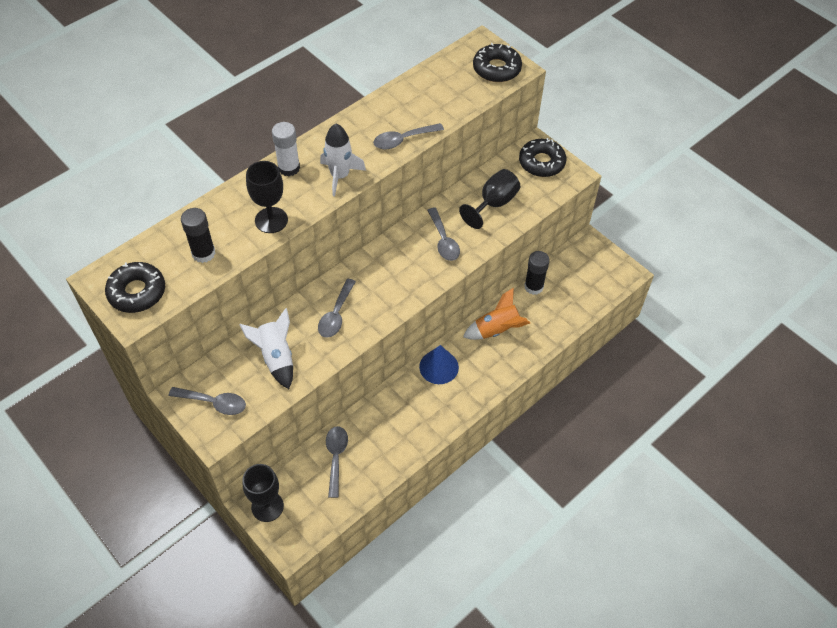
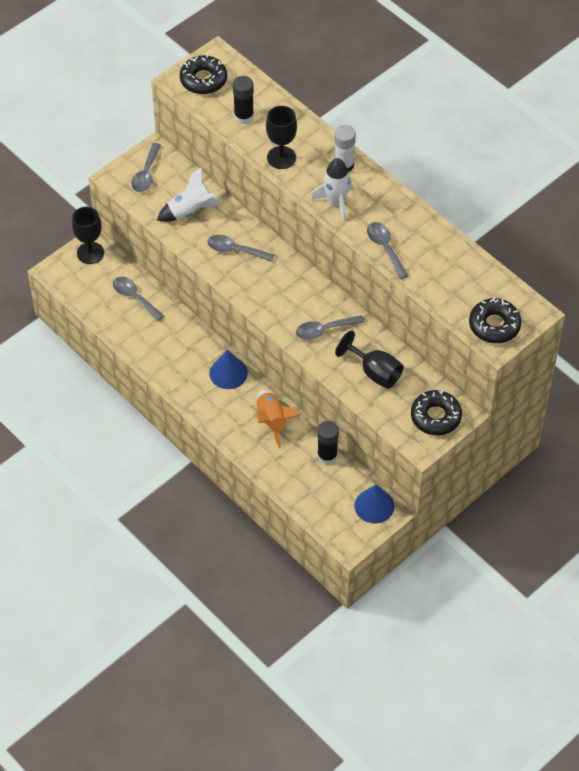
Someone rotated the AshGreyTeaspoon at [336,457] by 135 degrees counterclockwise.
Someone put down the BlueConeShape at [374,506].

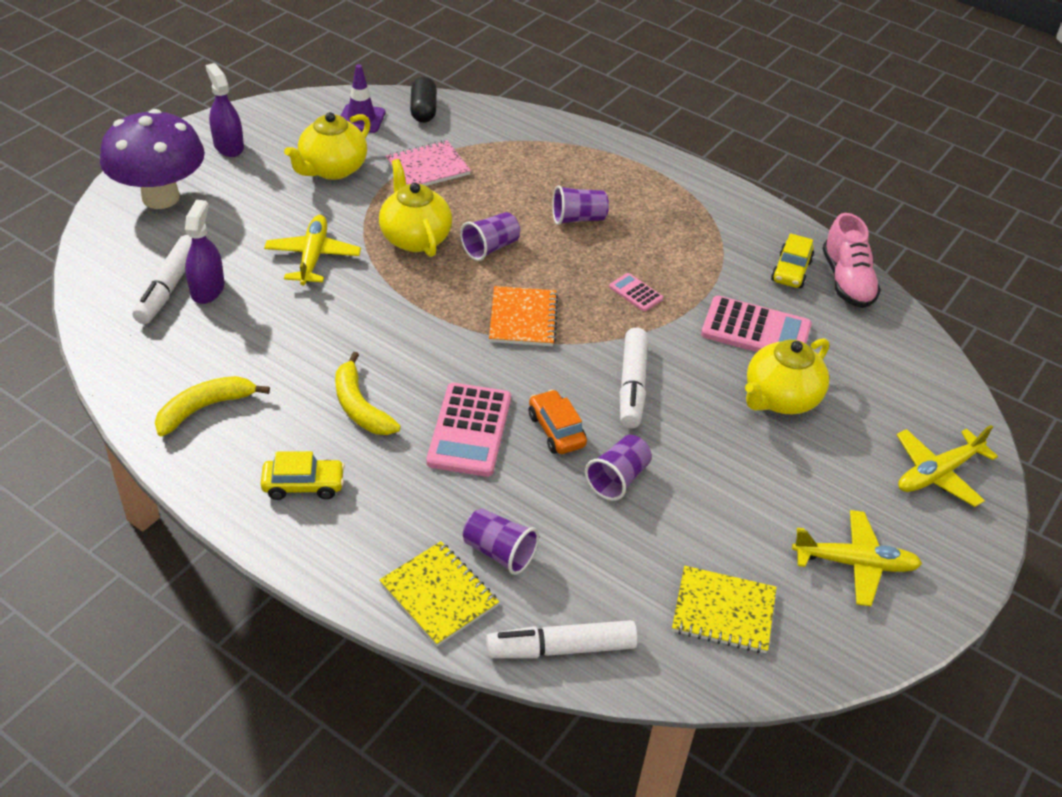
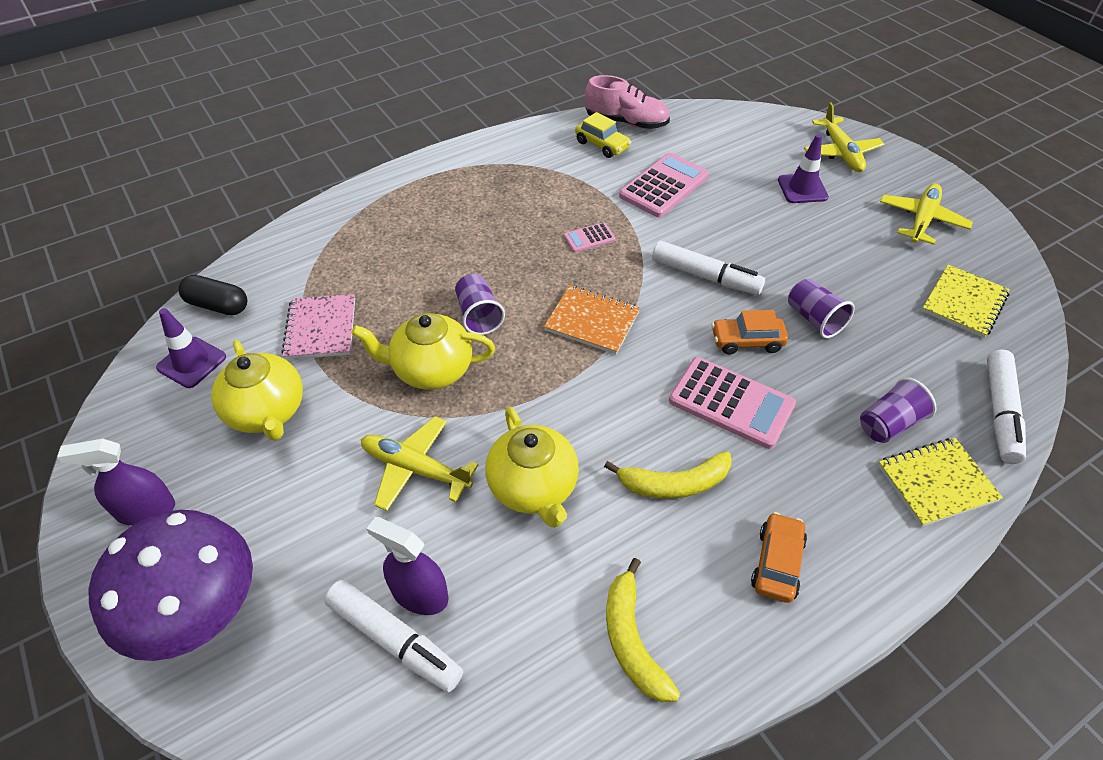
Someone repainted the GoldenCar at [303,485], which became the OrangeColouredCar at [776,563].
Someone took away the PurpleCup at [578,219].
Someone carried the GoldenChinaTeapot from [780,399] to [533,488].
Someone put down the PurpleSafetyCone at [802,189].

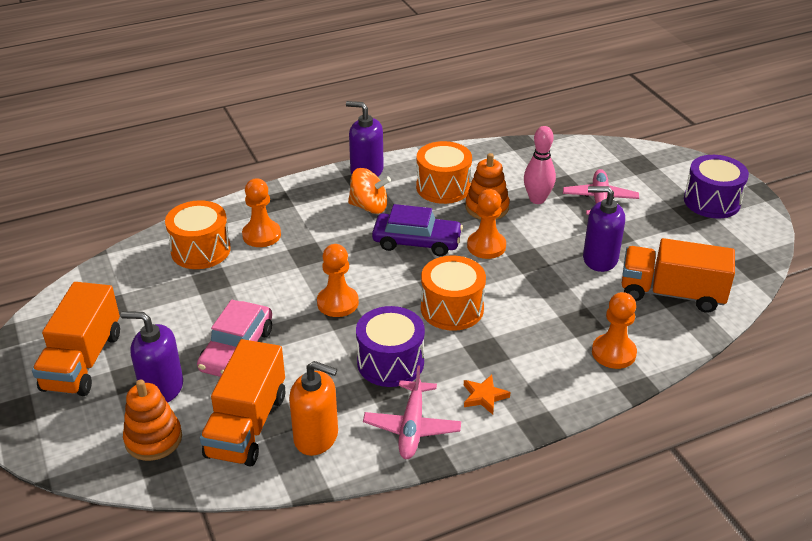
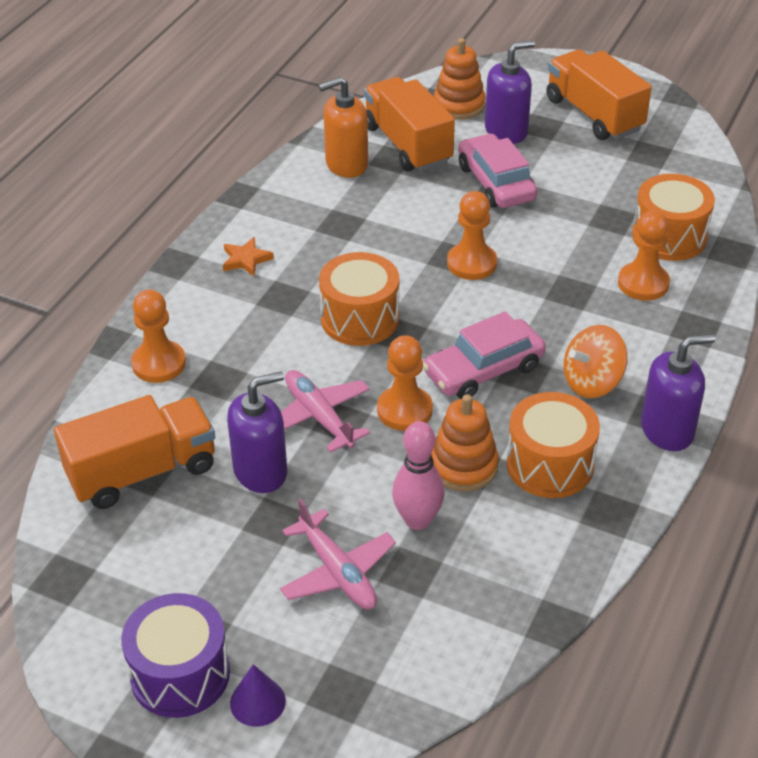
Someone took away the PurpleSnareDrum at [390,362].
Someone carried the RosePinkPlane from [412,427] to [319,417].
Someone repainted the PurpleCar at [417,242], which became the RosePinkCar at [483,370].
Someone put down the PurpleConeShape at [257,702].

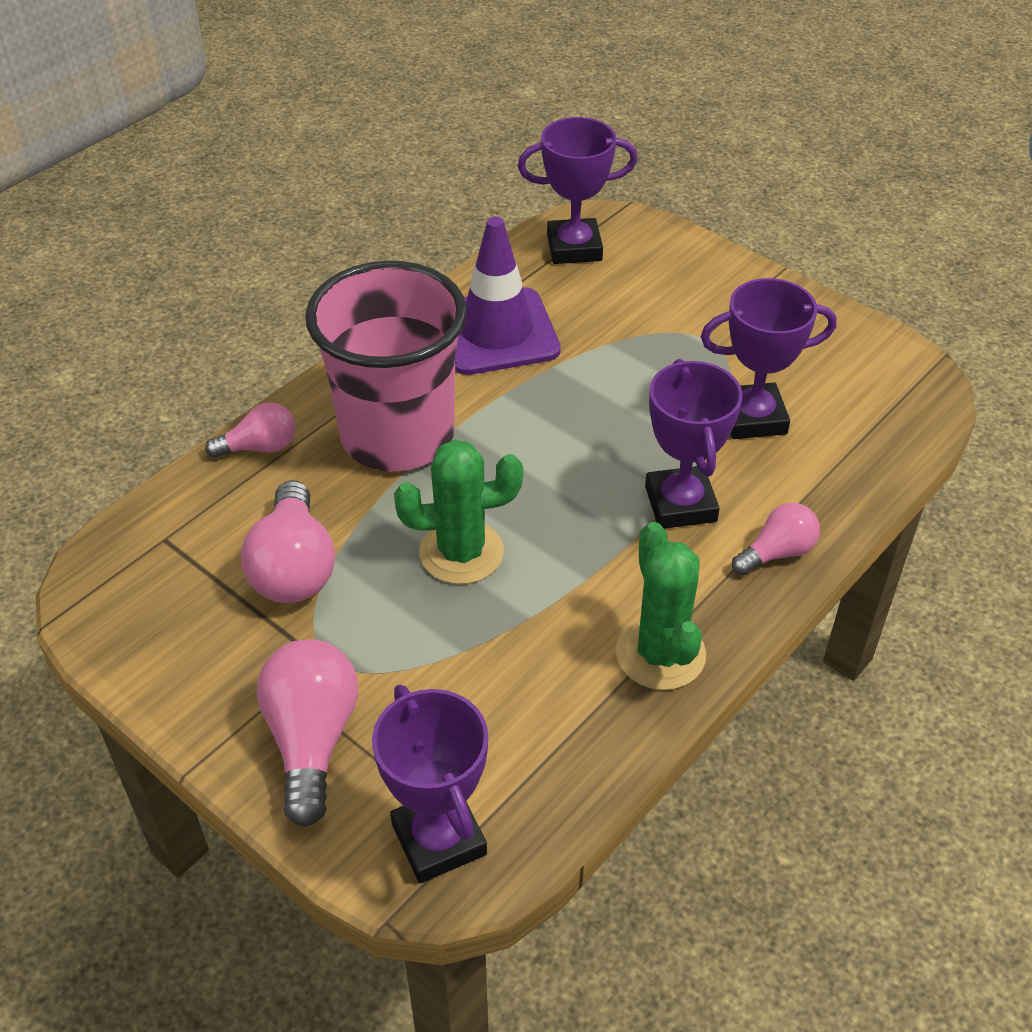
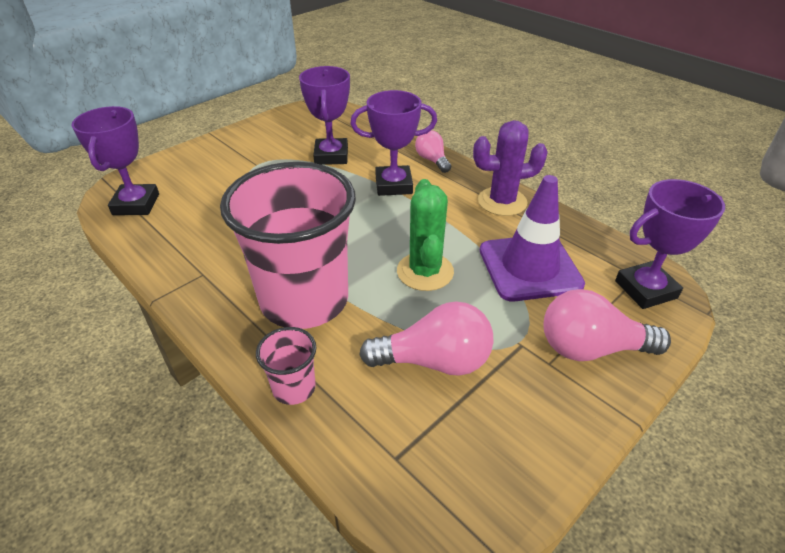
Someone swapped the RosePinkBulb at [259,447] for the RosePinkCup at [294,388].
Someone carried the PurpleSafetyCone from [496,332] to [529,267].
Someone repainted the LeafGreenCactus at [660,654], which became the PurpleCactus at [502,202].

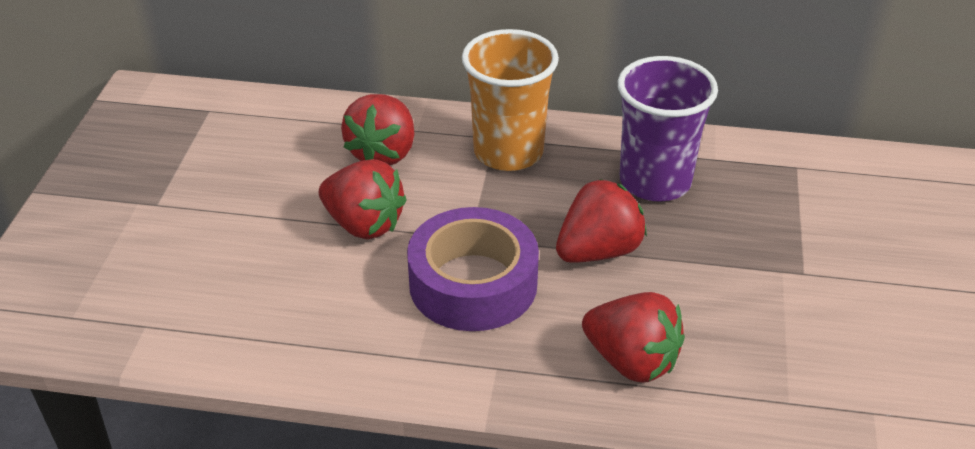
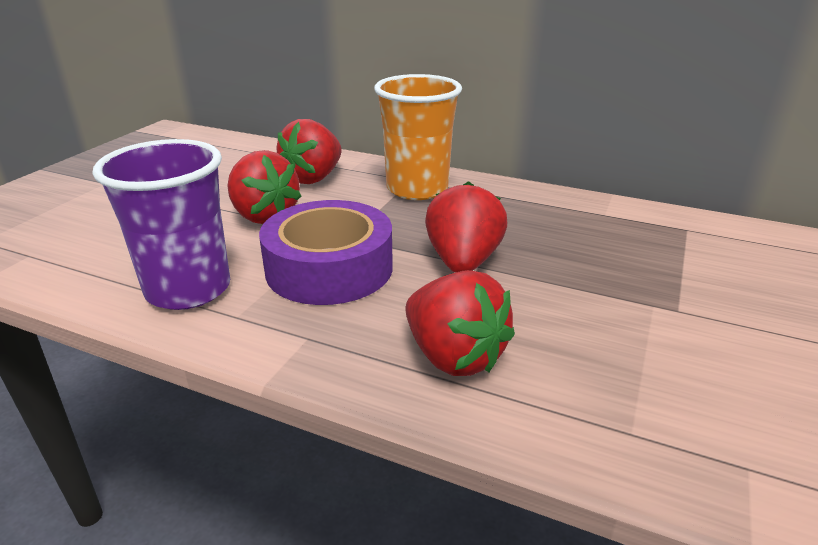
Someone rotated the CrimsonBerry at [598,251] by 60 degrees counterclockwise.
Someone carried the PurpleCup from [655,181] to [188,289].

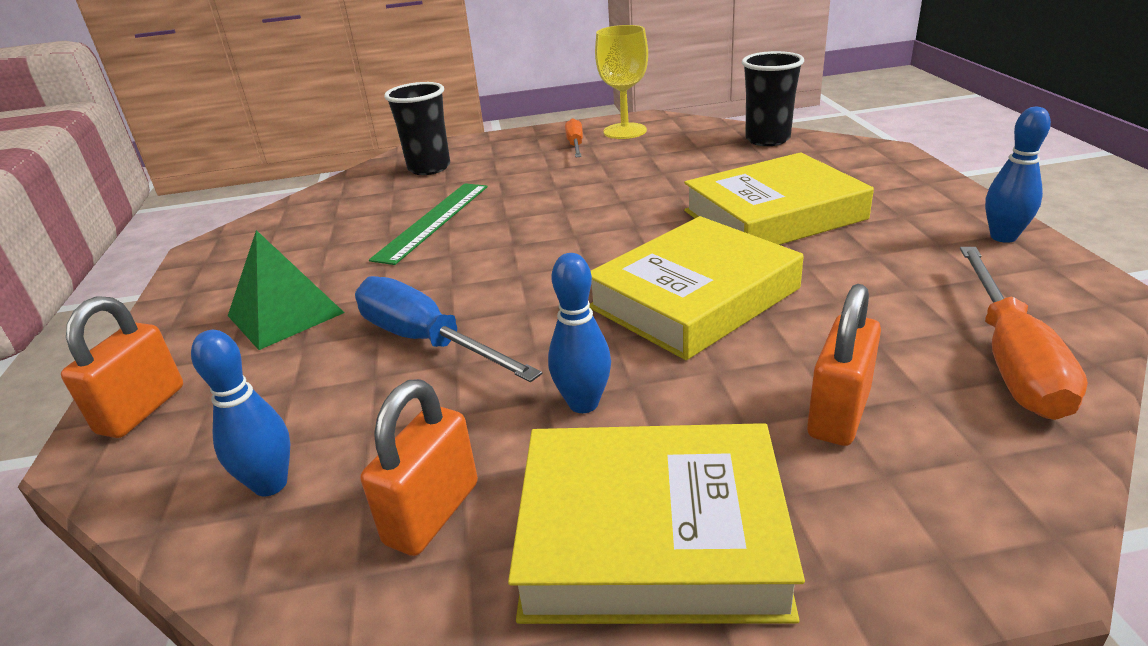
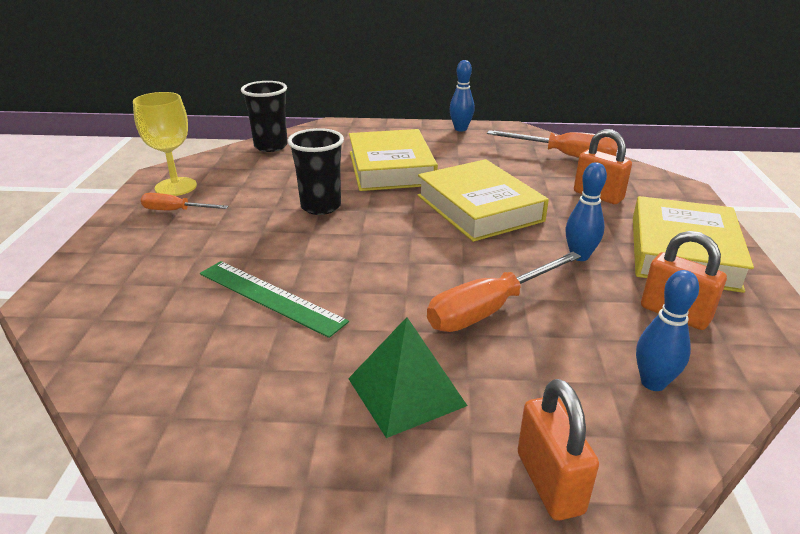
Someone rotated the OrangeColouredLock at [142,410] by 45 degrees clockwise.
Someone repainted the BlueFlatScrewdriver at [426,341], which became the OrangeColouredFlatScrewdriver at [489,309].
Someone carried the JetBlackCup from [429,168] to [321,206].

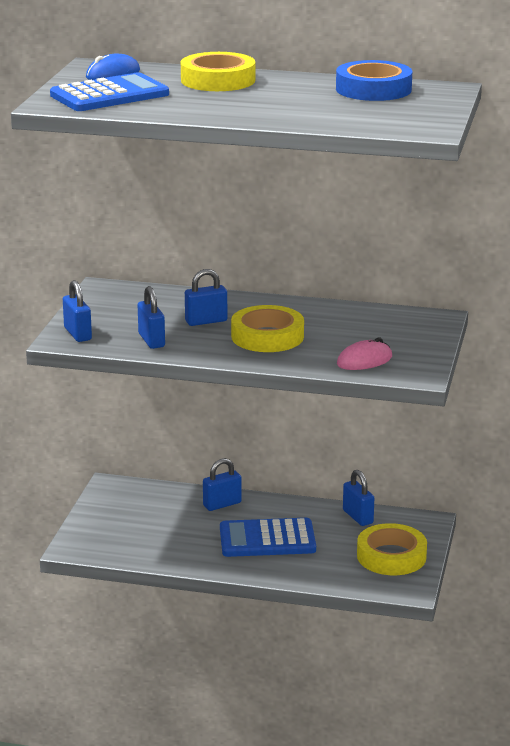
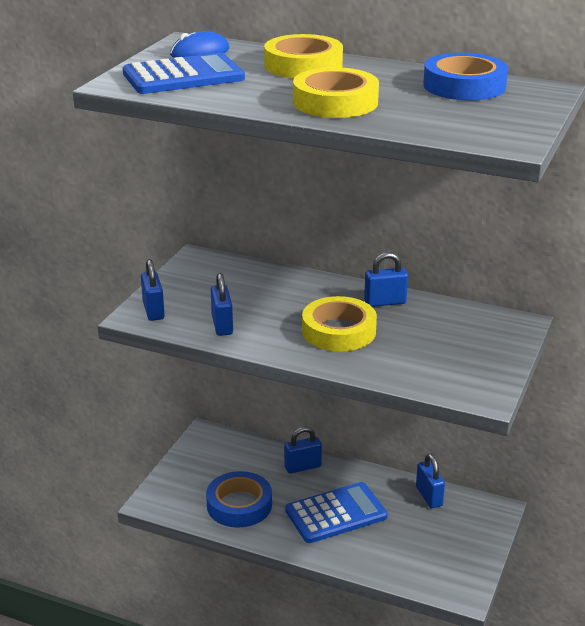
Someone carried the BlueLock from [206,321] to [385,302].
Someone rotated the BlueCalculator at [267,539] by 150 degrees clockwise.
Someone took away the RosePinkMouse at [364,360].
Someone carried the GoldenStickyTape from [391,556] to [335,102].
Someone put down the BlueStickyTape at [239,505].

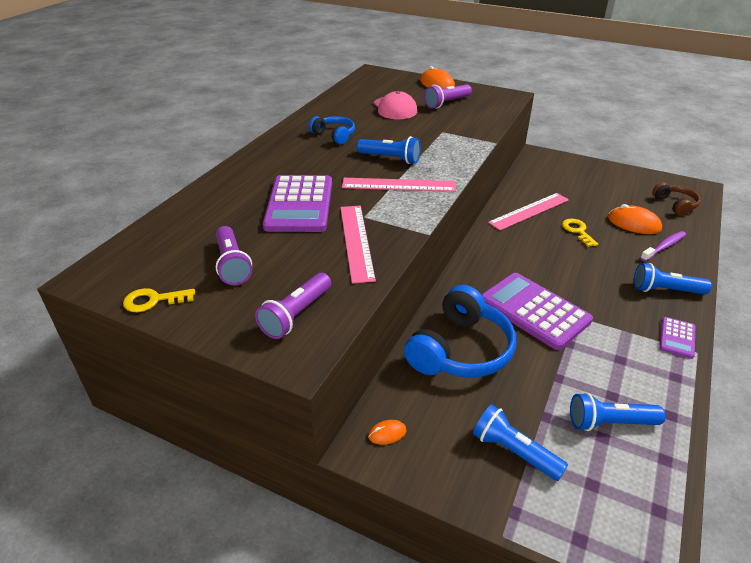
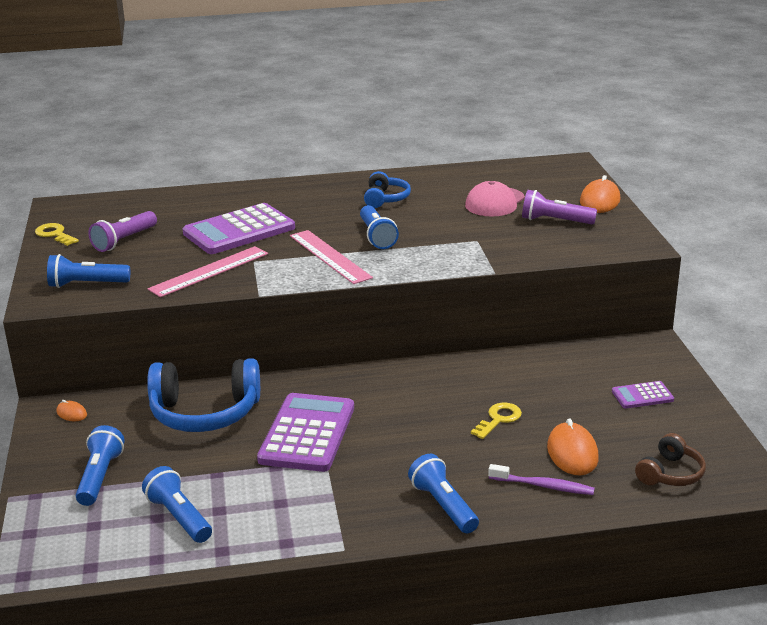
Someone repainted the PurpleTorch at [296,315], which became the BlueTorch at [86,284].
Someone took away the RosePinkStraightedge at [529,211].
Someone carried the PurpleCalculator from [677,338] to [642,396].

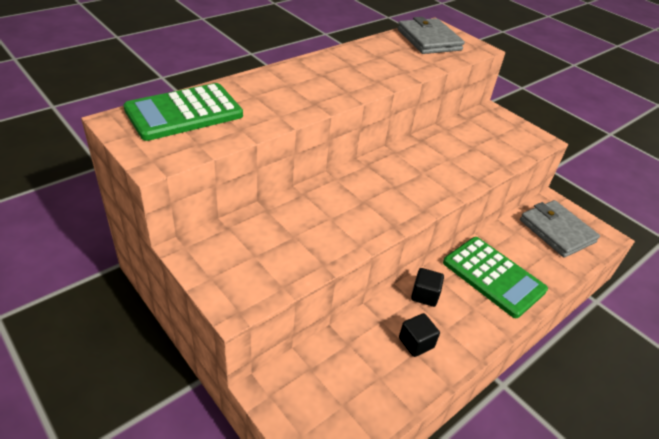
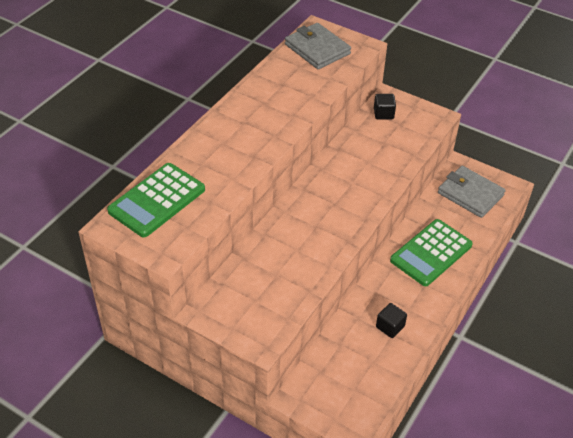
Someone carried the JetBlackSolidCube from [424,295] to [383,114].
Someone rotated the LeafGreenCalculator at [493,276] by 105 degrees clockwise.

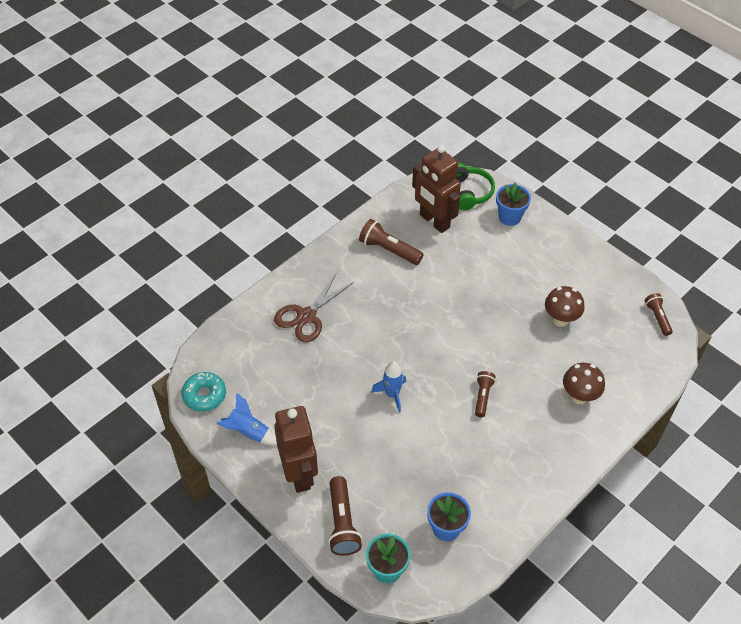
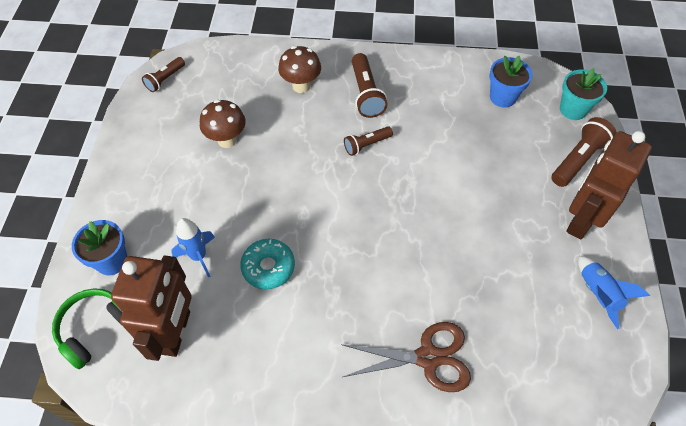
Someone carried the TealDoughnut from [204,395] to [268,267].
Someone carried the RussetTorch from [389,250] to [366,94].
Someone carried the BlueToyRocket from [392,395] to [199,256].

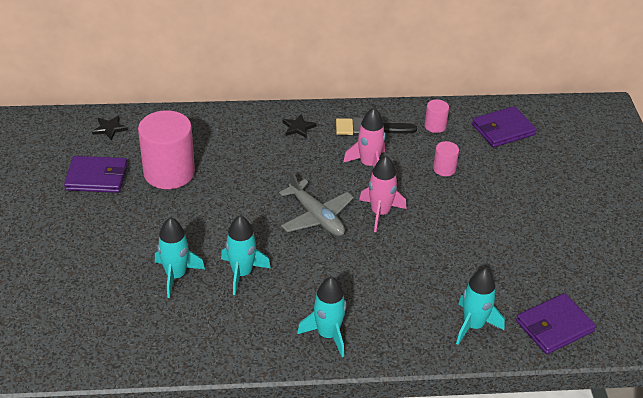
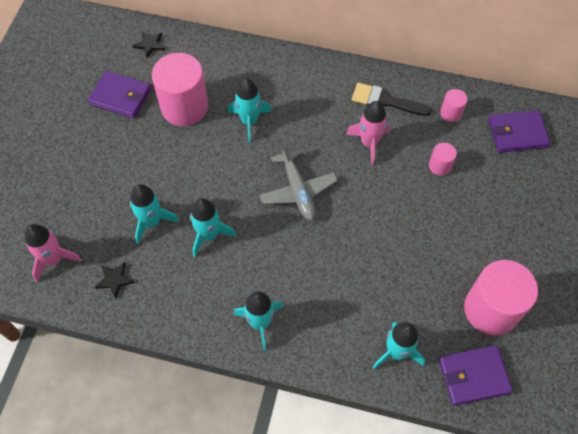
Someone carried the JetBlackStarShape from [298,127] to [114,280].
Someone carried the RosePinkToyRocket from [380,213] to [54,259].
Someone put down the TealToyRocket at [249,121].
Someone put down the RosePinkCylinderShape at [491,309].

